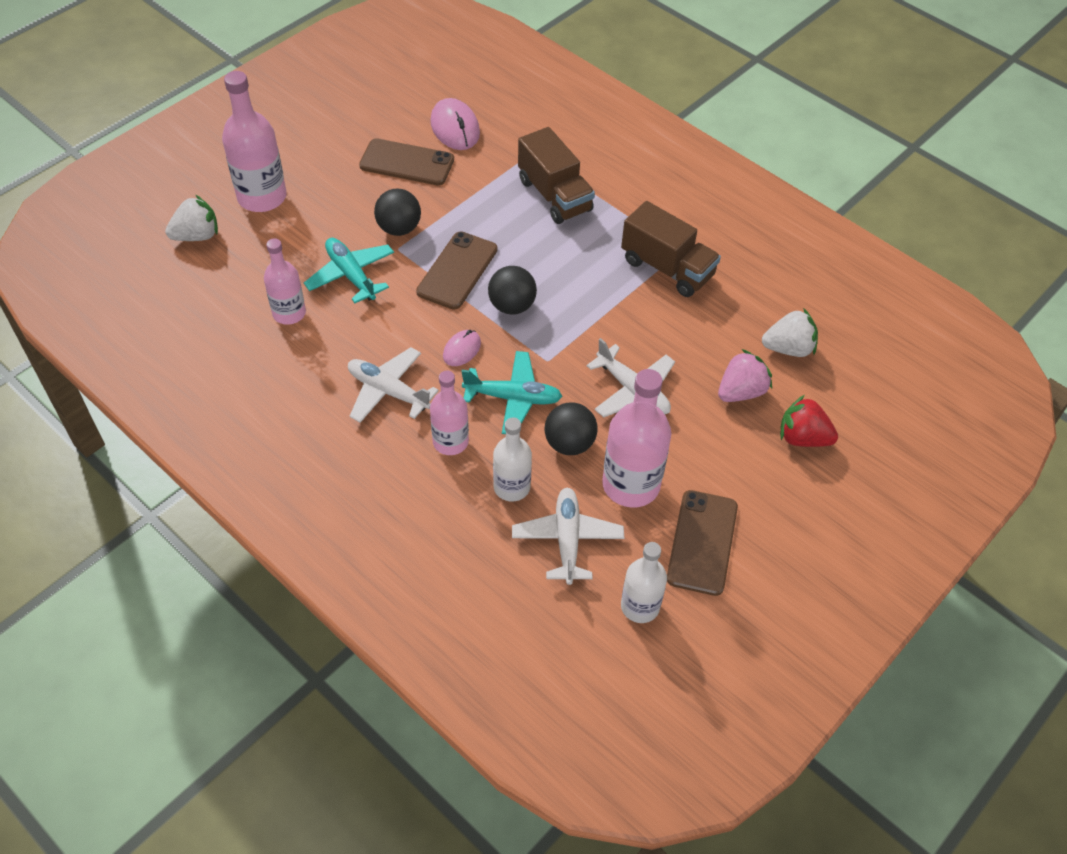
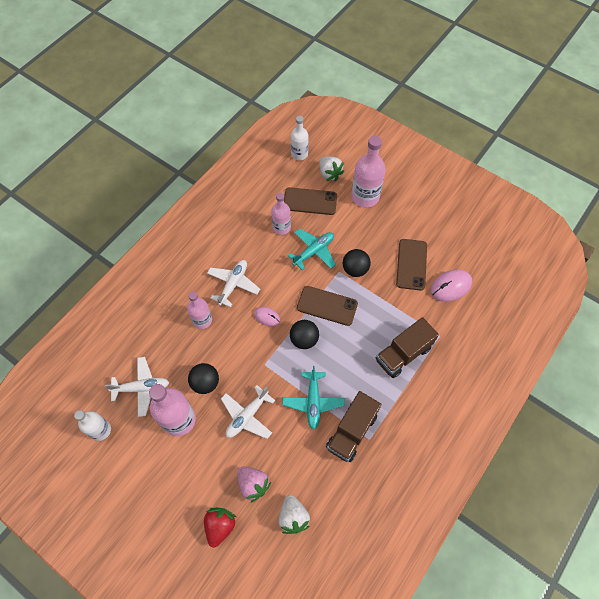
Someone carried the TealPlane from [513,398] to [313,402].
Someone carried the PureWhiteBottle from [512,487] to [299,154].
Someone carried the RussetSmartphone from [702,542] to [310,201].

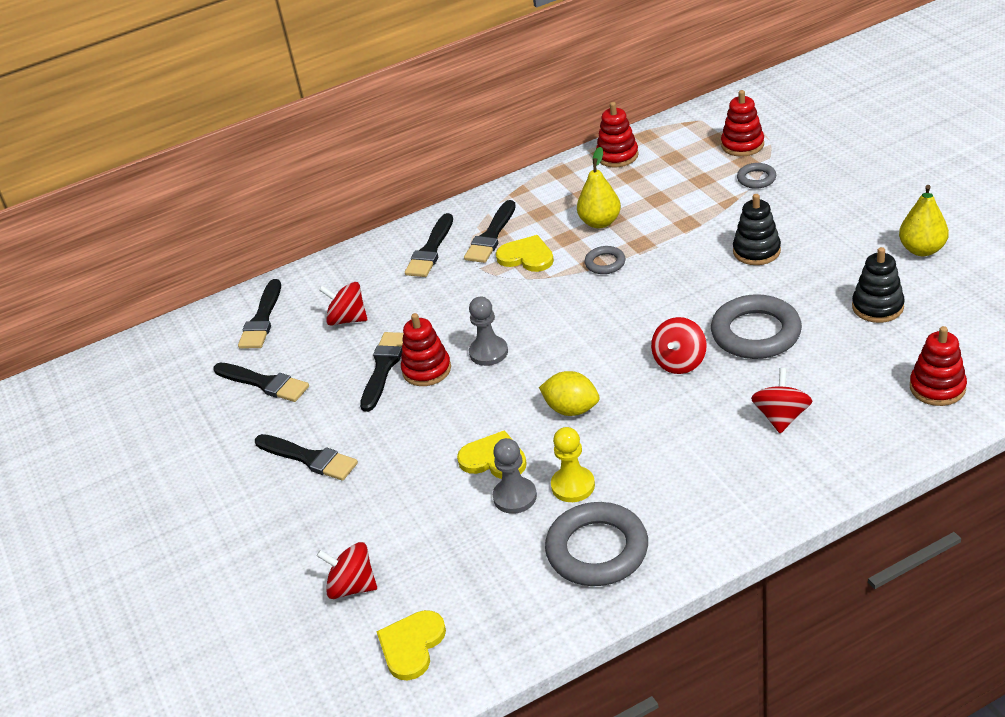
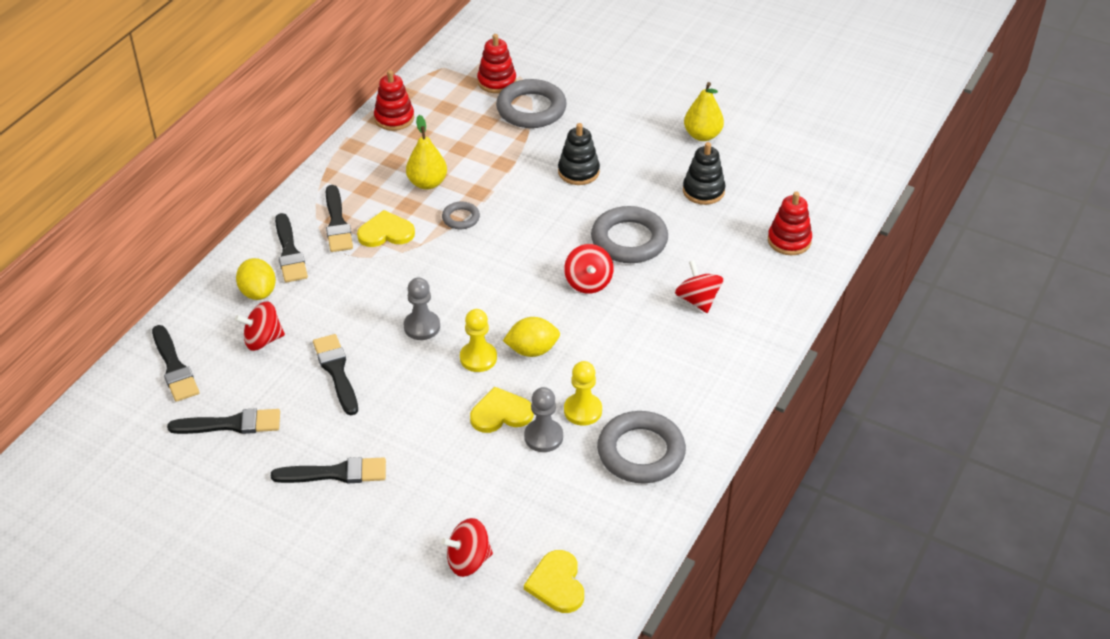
Someone took away the CrimsonStackingRings at [426,370].
Someone scaled the AshGreyHoop at [756,179] by 2.00.
Someone put down the GoldenToyLemon at [258,292].
Someone put down the GoldenPawn at [478,358].

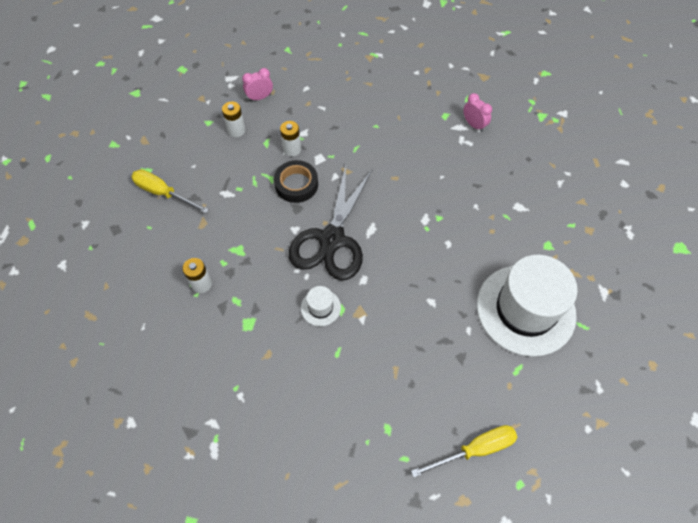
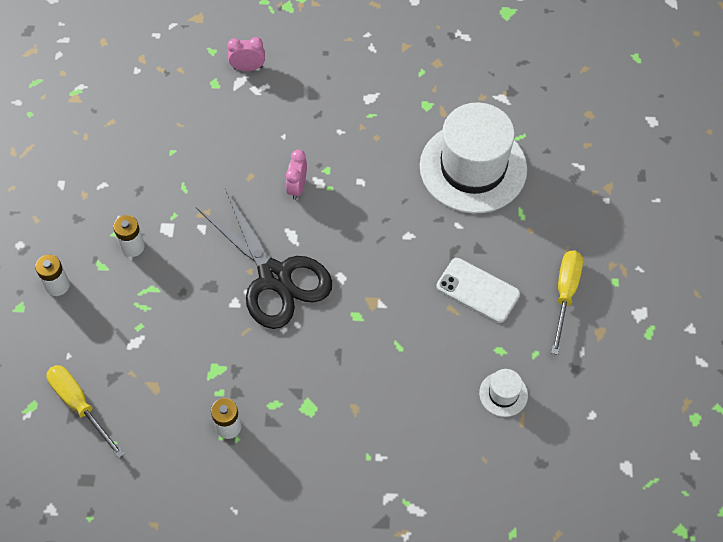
Someone rotated the GoldenFlatScrewdriver at [163,193] by 75 degrees clockwise.
Someone carried the RosePinkAlarmClock from [260,97] to [297,187].
Someone took away the JetBlackStickyTape at [296,184].
Someone carried the PureWhiteTallHat from [320,307] to [503,394].
Someone put down the PureWhiteSmartphone at [478,290].

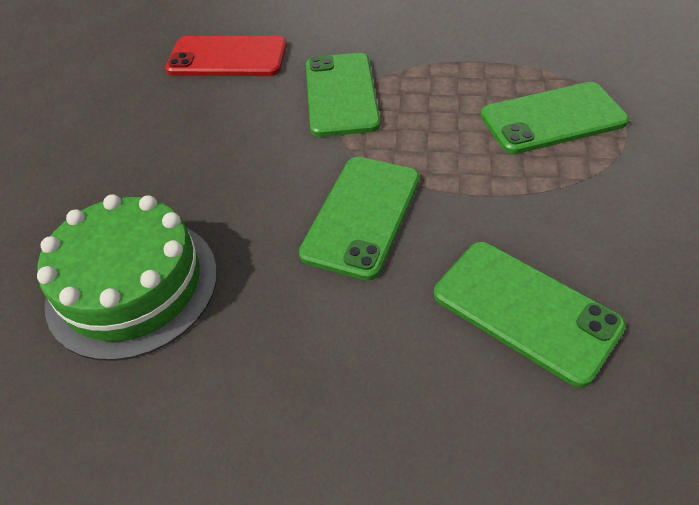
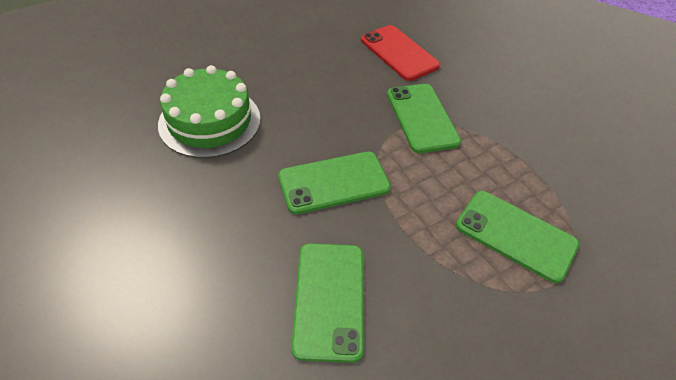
Someone rotated the LeafGreenSmartphone at [341,94] by 60 degrees counterclockwise.

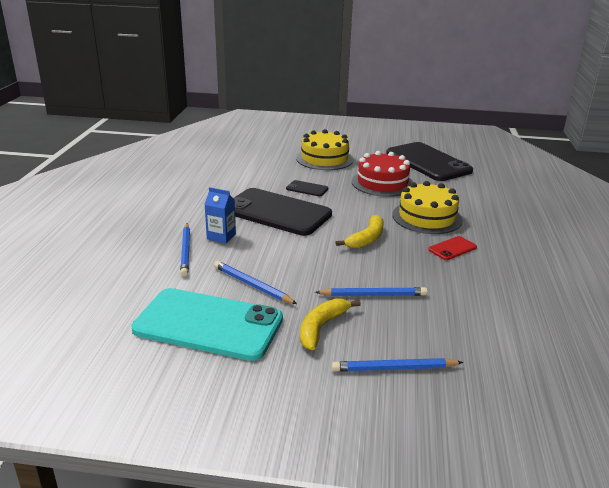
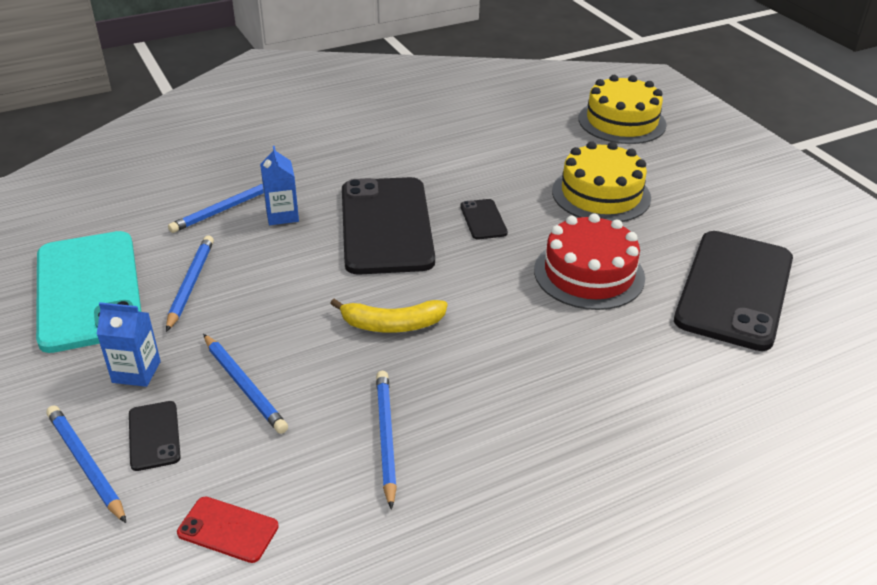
Someone swapped the GoldenBanana at [321,327] for the BlueJuiceCarton at [136,372].
Someone carried the GoldenGateau from [427,217] to [622,121].
Someone carried the CrimsonSmartphone from [452,248] to [228,529].
Someone put down the JetBlackSmartphone at [154,436].
Someone put down the BluePencil at [386,437].

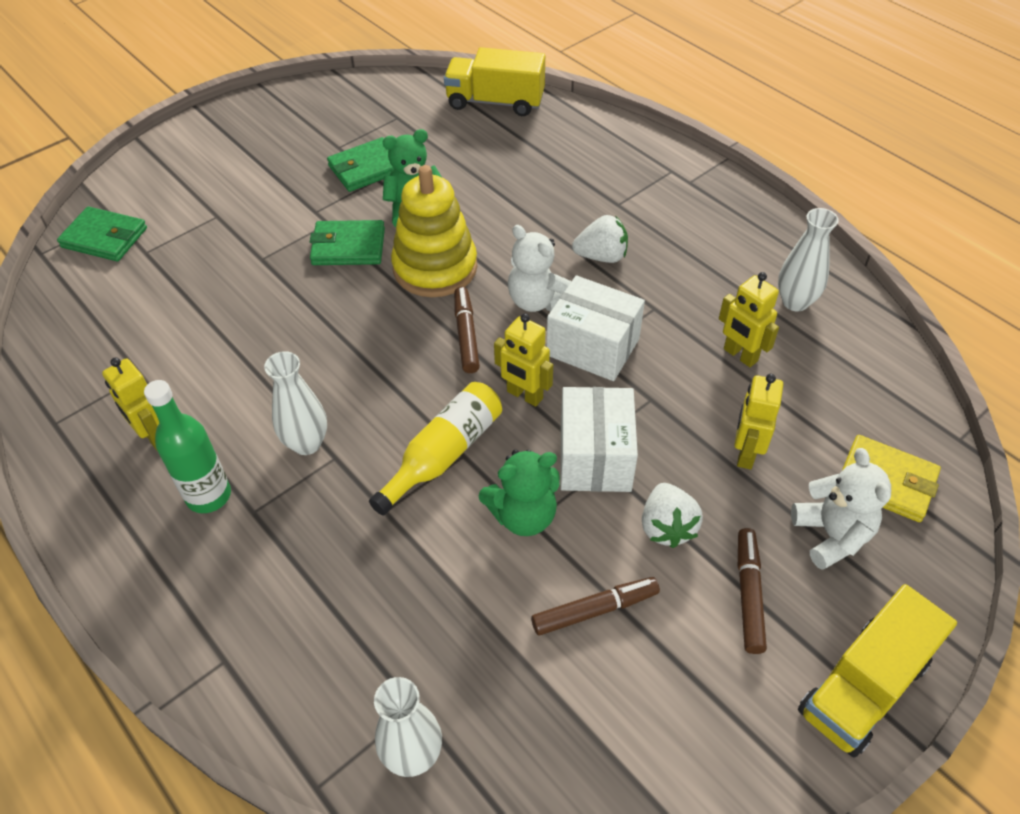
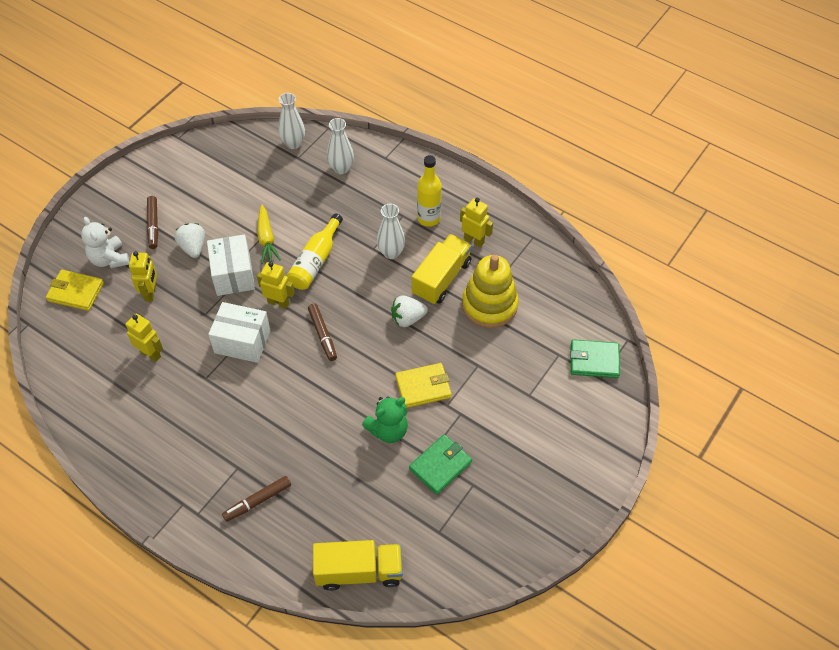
Someone repainted the LeafGreenBottle at [208,496], which became the GoldenBottle at [429,218].
Someone repainted the LeafGreenWallet at [348,247], which became the GoldenWallet at [423,387].
Someone carried the GoldenStackingRings from [435,268] to [489,305].
Someone swapped the LeafGreenStuffedBear at [523,515] for the GoldenRootVegetable at [266,239].
Someone took away the PureWhiteStuffedBear at [537,301].
Someone carried the RussetMarkerPen from [595,610] to [257,501].
Someone carried the PureWhiteBerry from [601,256] to [407,318].
Someone carried the PureWhiteVase from [795,302] to [341,168].
Someone carried the GoldenToyTruck from [863,687] to [441,278].

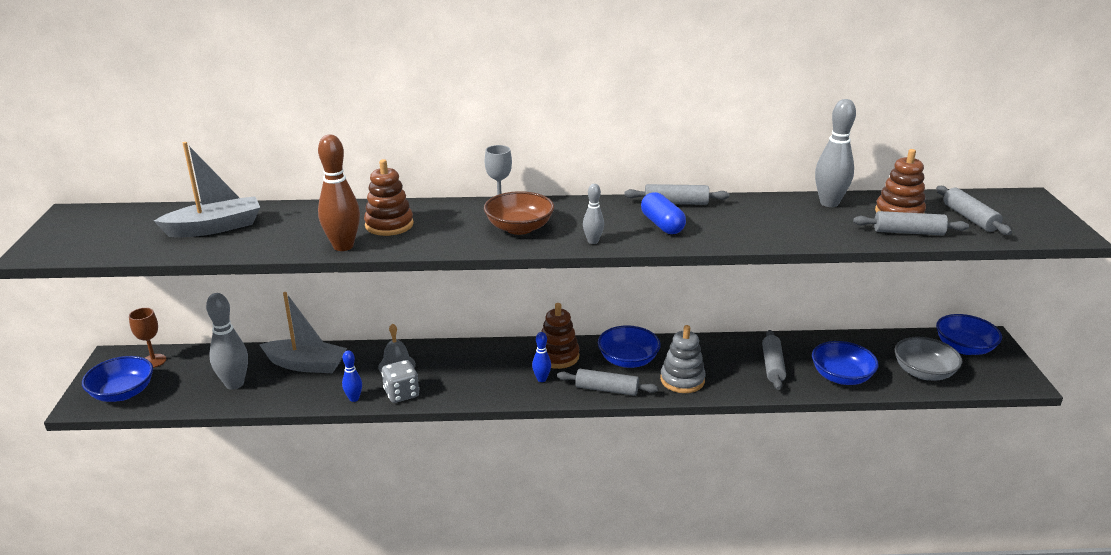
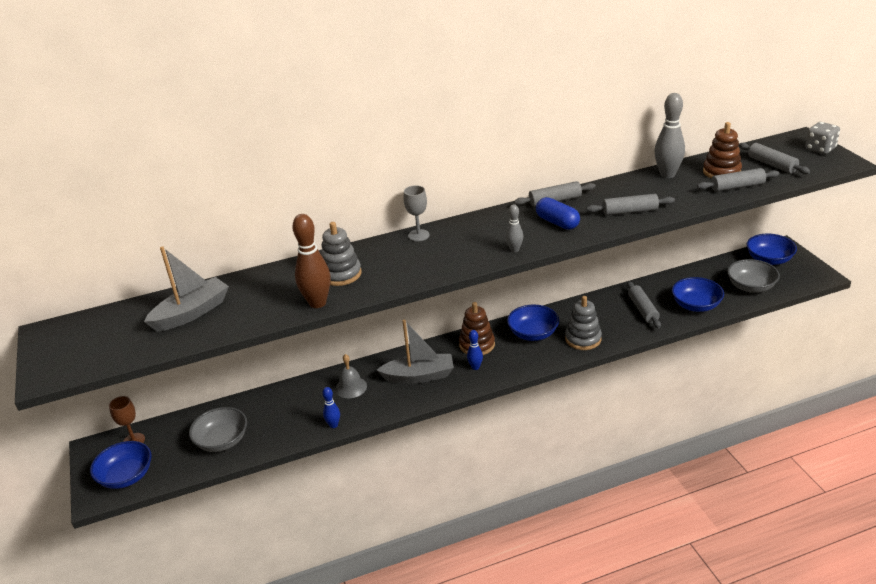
Someone swapped the AshGreySkittle at [234,384] for the AshGreyServingBowl at [222,441].
Someone carried the AshGreyToyBoat from [306,365] to [419,376].
Someone repainted the RussetStackingRings at [389,225], which became the AshGreyStackingRings at [341,274].
Someone carried the AshGreyGameDie from [401,394] to [820,149].
Someone took away the RussetServingBowl at [519,228].
Someone carried the AshGreyDoughRoller from [607,389] to [630,211].

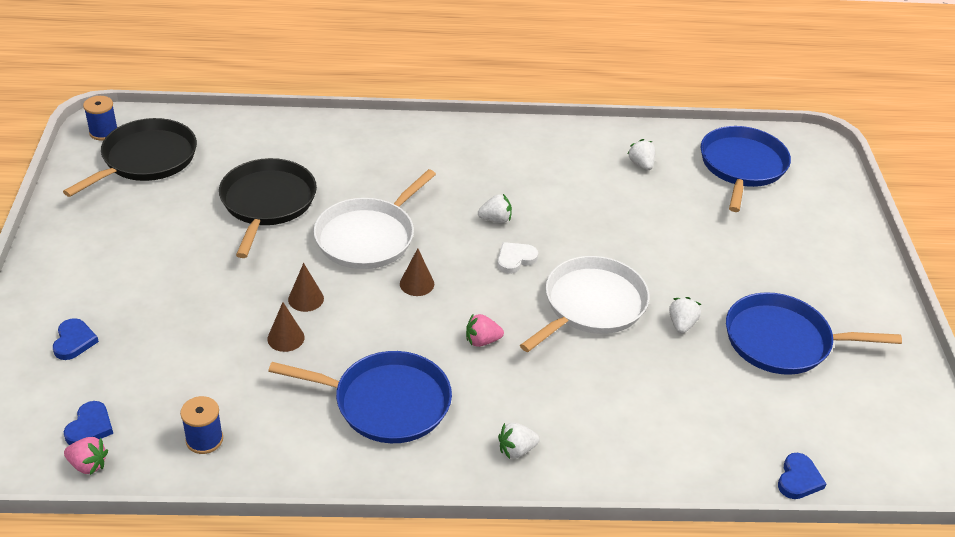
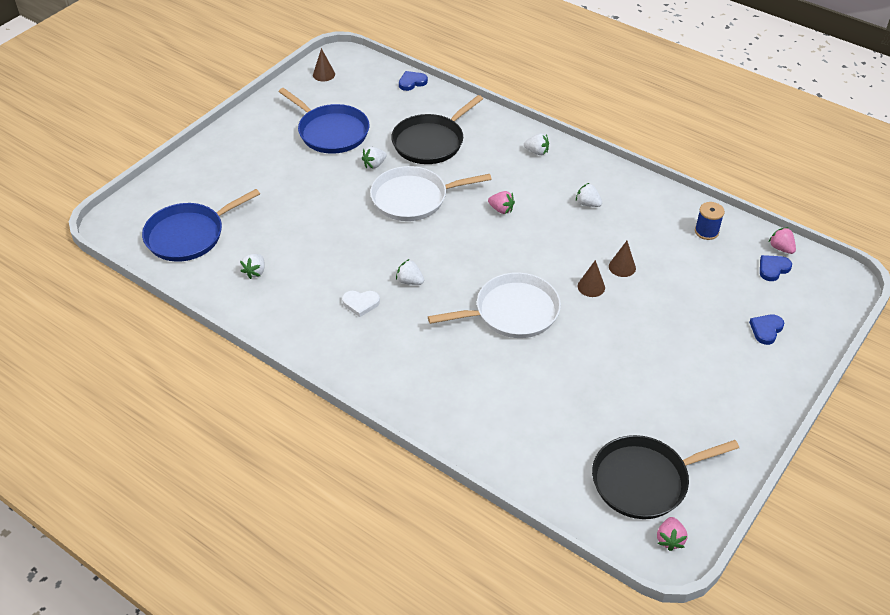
Someone swapped the BlueBobbin at [103,132] for the RosePinkBerry at [669,539].
Someone carried the JetBlackSkillet from [267,203] to [431,142].
Someone swapped the BlueSkillet at [386,402] for the PureWhiteBerry at [587,204].
Someone carried the RussetConeShape from [417,284] to [324,74].
Someone carried the PureWhiteHeart from [515,259] to [361,303].

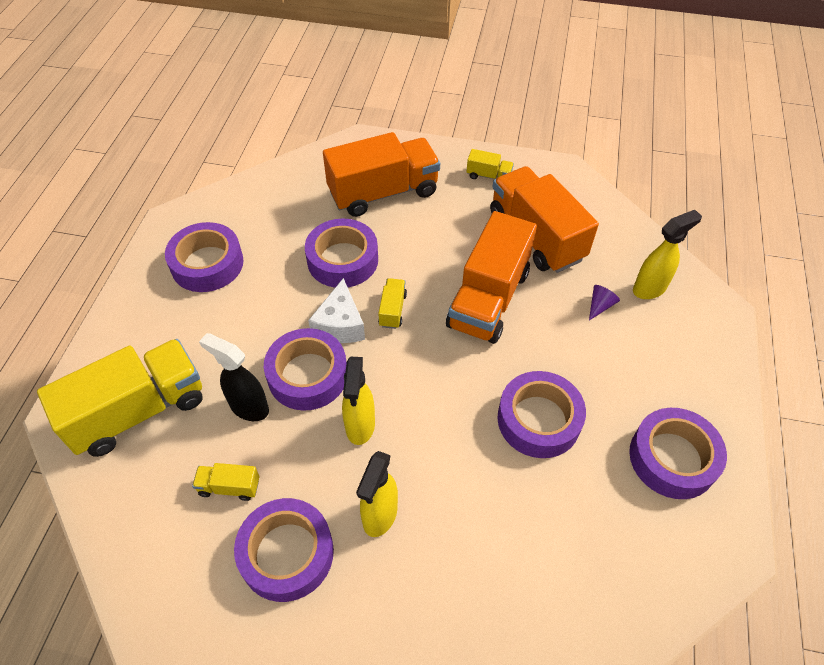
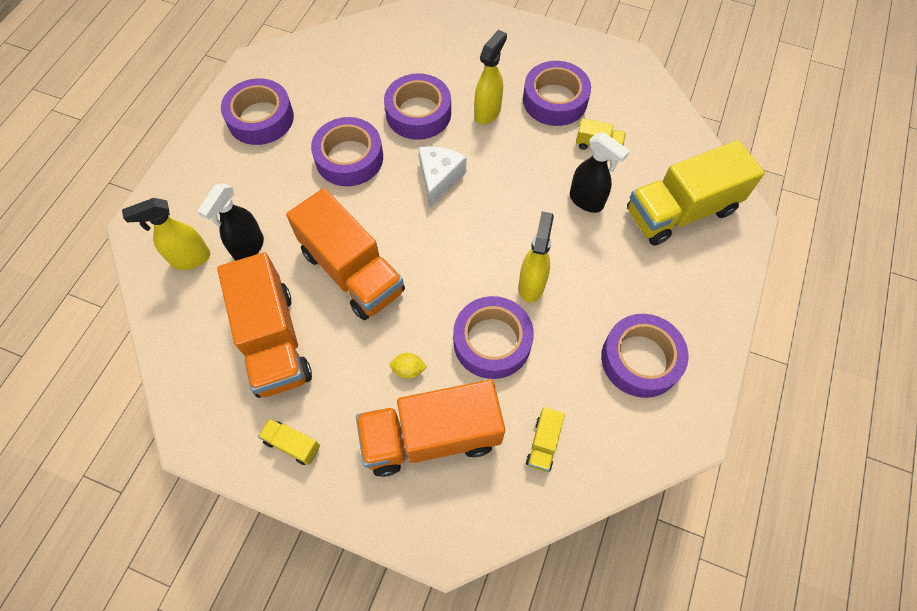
Someone carried the PurpleStickyTape from [307,375] to [418,113].
Someone carried the PureWhiteCheese from [340,325] to [439,178].
Someone carried the GoldenSprayCleaner from [360,426] to [531,284].
Someone carried the GoldenToyTruck from [392,310] to [543,444].
Someone rotated the OrangeColouredToyTruck at [488,299] by 105 degrees clockwise.
Someone swapped the PurpleConeShape at [600,306] for the JetBlackSprayCleaner at [248,248].
Someone put down the GoldenToyLemon at [408,370].

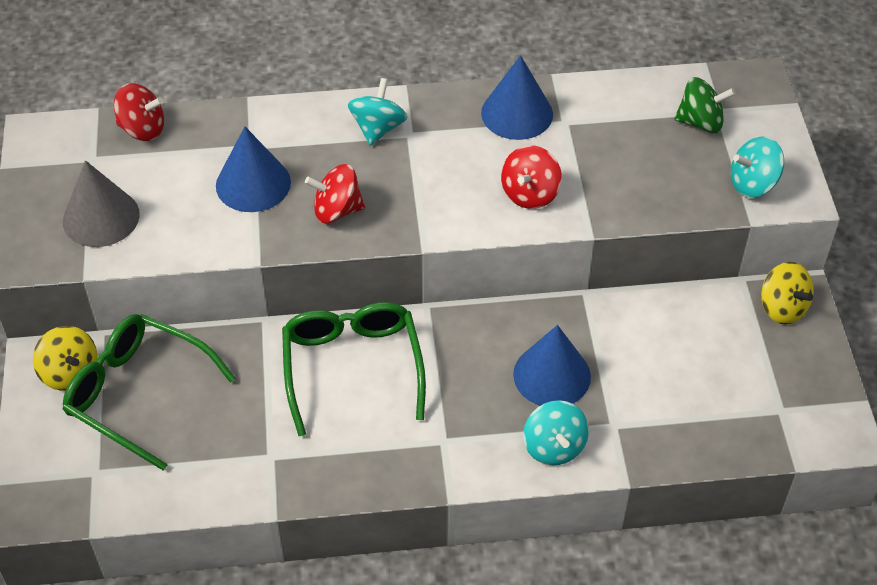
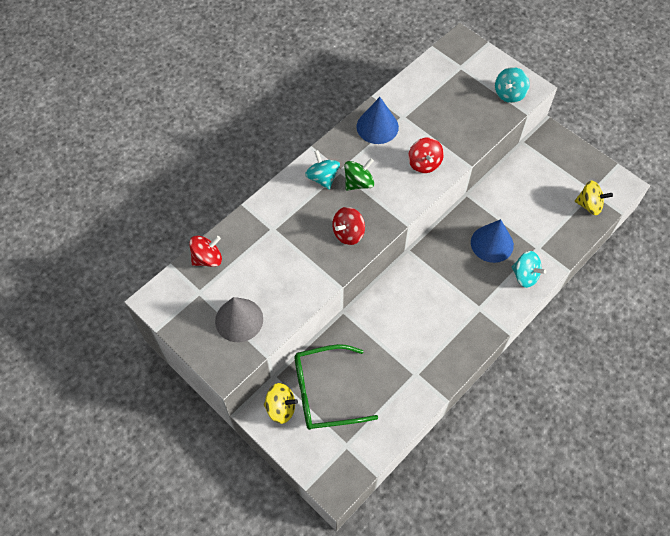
Someone took away the BlueConeShape at [253,183].
Someone took away the LeafGreenEyeglasses at [352,367].
Someone carried the LeafGreenSpinningTop from [700,122] to [358,183].
Someone carried the GoldenSpinningTop from [782,308] to [589,205].

